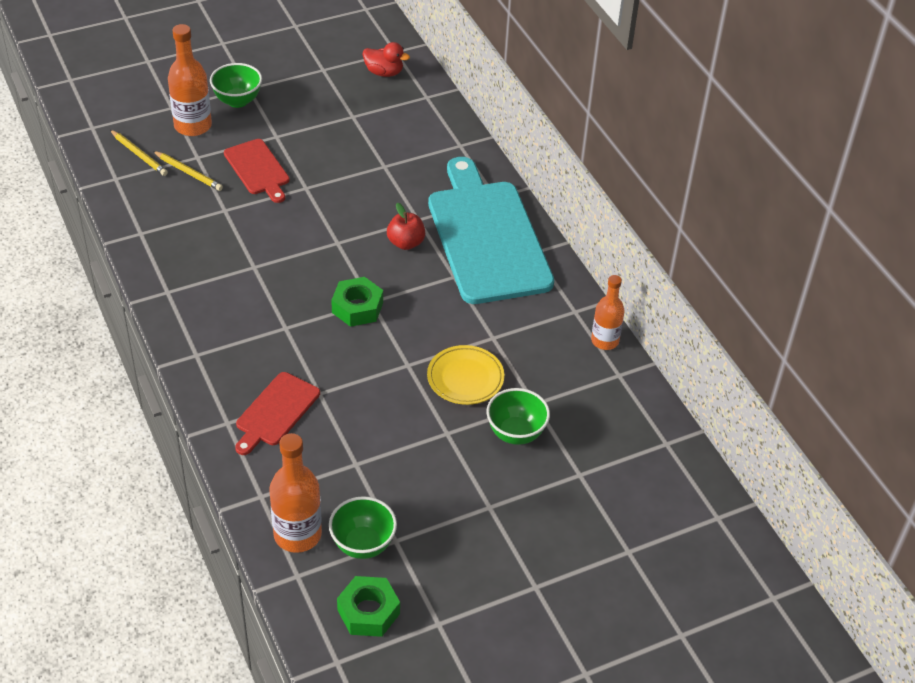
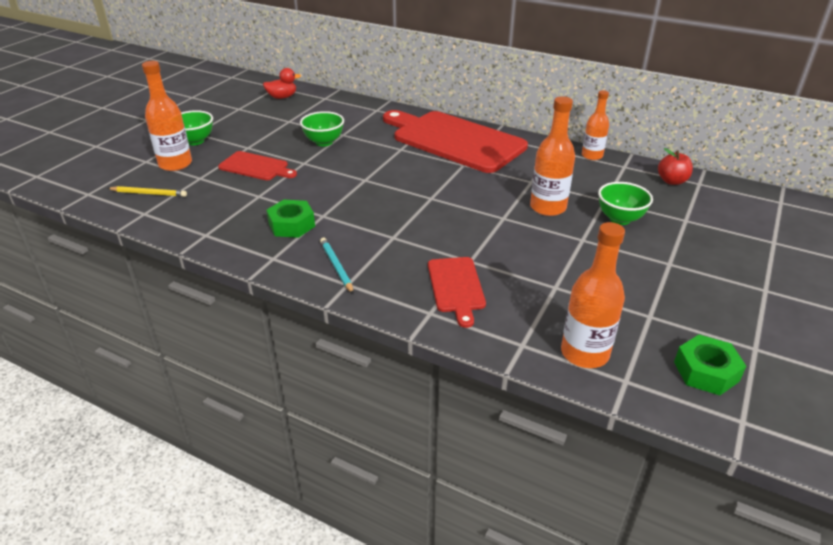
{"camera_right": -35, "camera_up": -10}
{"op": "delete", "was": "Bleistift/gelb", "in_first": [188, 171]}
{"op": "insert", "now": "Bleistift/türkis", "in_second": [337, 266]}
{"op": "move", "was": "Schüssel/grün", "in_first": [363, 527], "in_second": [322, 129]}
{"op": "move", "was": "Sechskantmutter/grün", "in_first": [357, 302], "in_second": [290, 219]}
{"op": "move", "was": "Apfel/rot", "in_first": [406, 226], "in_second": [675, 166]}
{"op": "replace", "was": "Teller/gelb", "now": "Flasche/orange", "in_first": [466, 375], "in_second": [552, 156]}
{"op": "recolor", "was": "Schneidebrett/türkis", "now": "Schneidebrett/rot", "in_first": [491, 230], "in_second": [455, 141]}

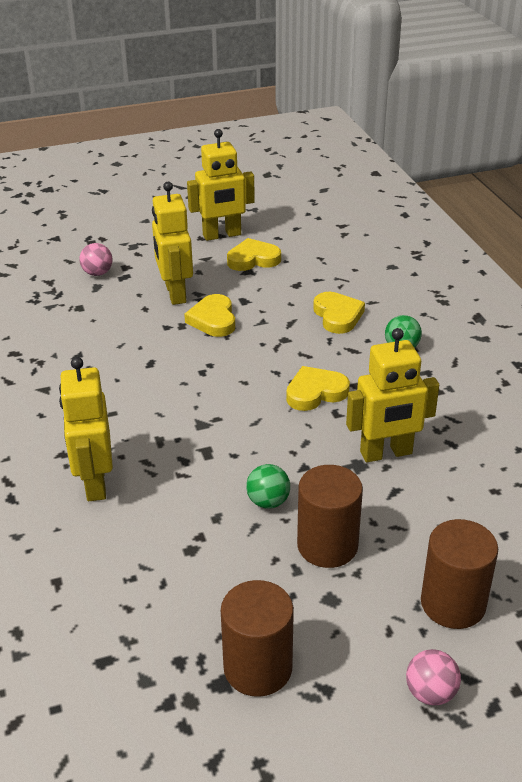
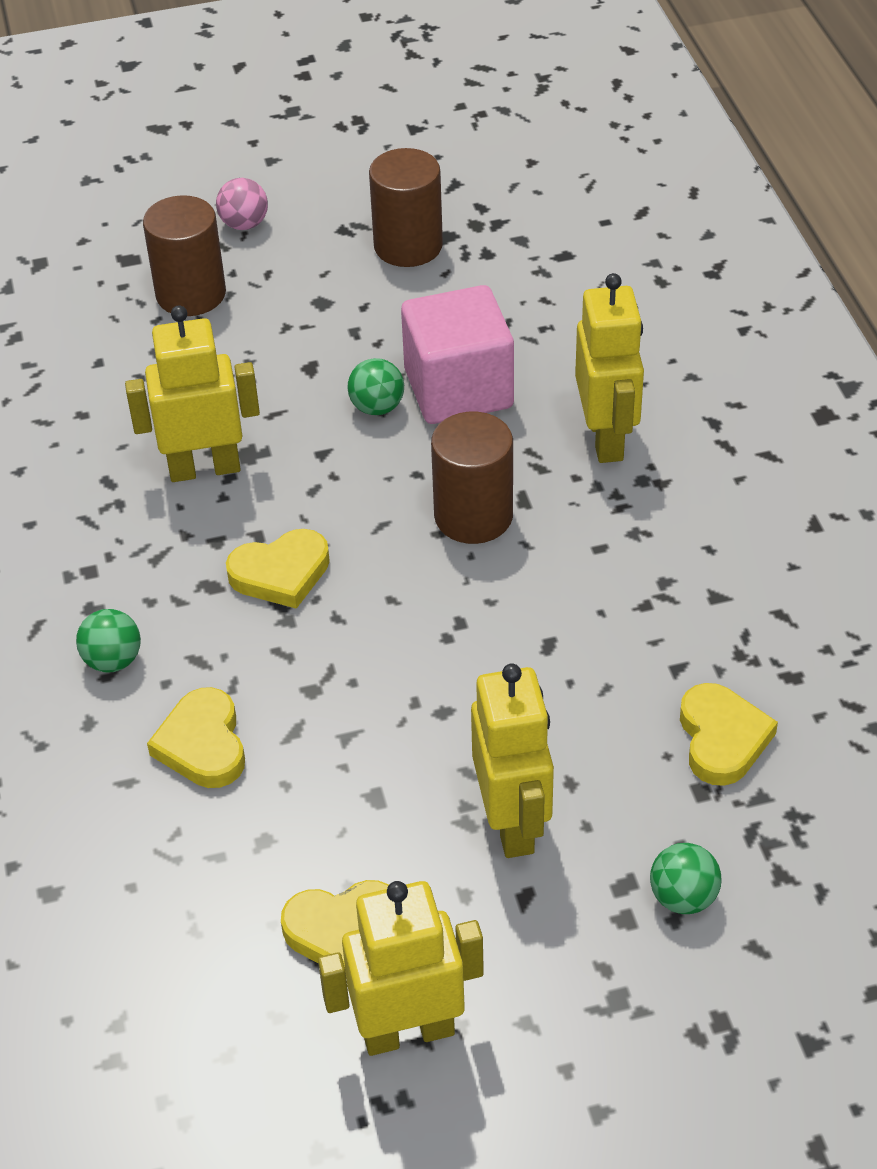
{"camera_right": -175, "camera_up": 10}
{"op": "insert", "now": "Kubus/rosa", "in_second": [457, 354]}
{"op": "move", "was": "Herz/gelb", "in_first": [209, 315], "in_second": [729, 734]}
{"op": "move", "was": "Vollzylinder/braun", "in_first": [330, 516], "in_second": [472, 478]}
{"op": "recolor", "was": "Ball/rosa", "now": "Ball/grün", "in_first": [96, 259], "in_second": [686, 878]}

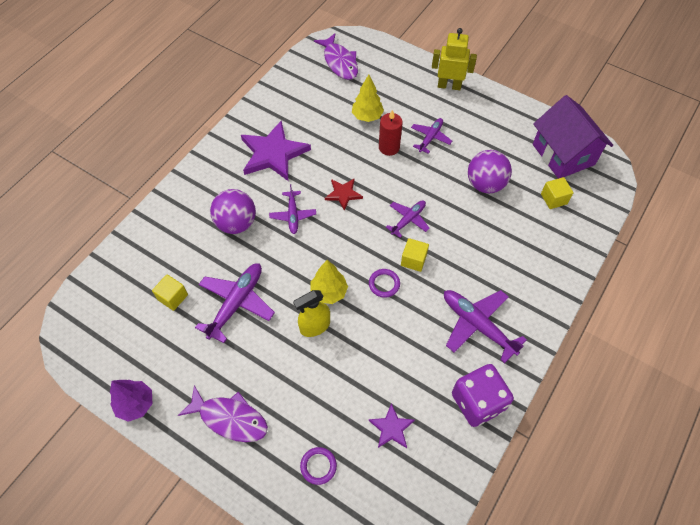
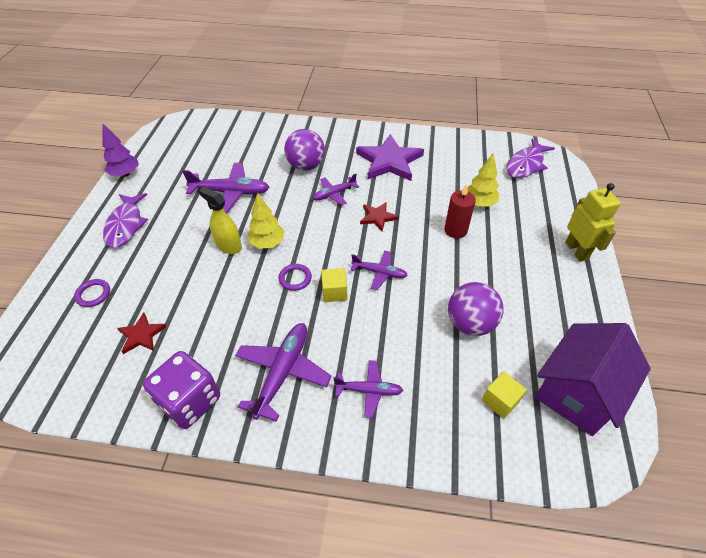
{"camera_right": 65, "camera_up": -10}
{"op": "delete", "was": "Kubus/gelb", "in_first": [170, 293]}
{"op": "move", "was": "Flugzeug/lila", "in_first": [431, 136], "in_second": [368, 389]}
{"op": "recolor", "was": "Stern/lila", "now": "Stern/rot", "in_first": [392, 425], "in_second": [142, 333]}

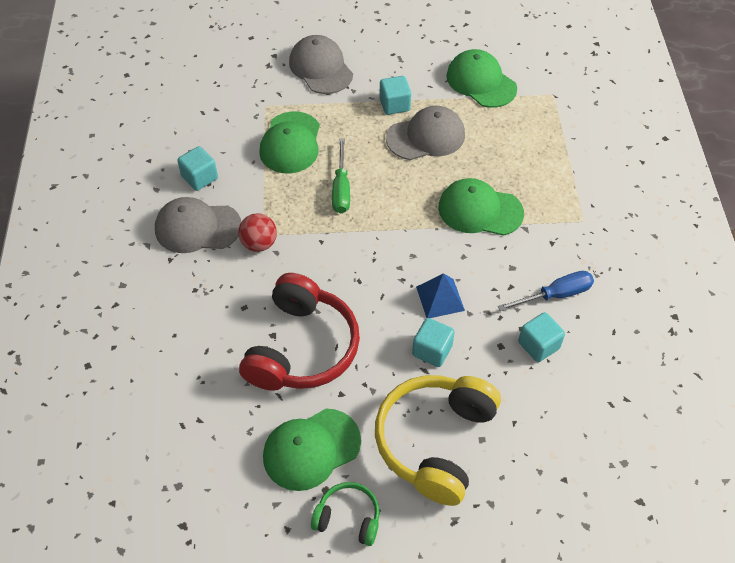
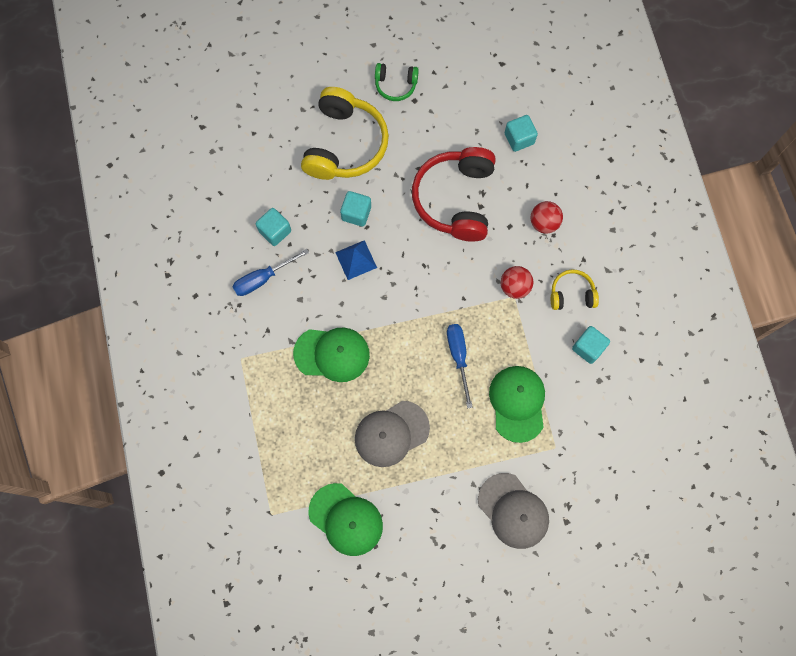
{"camera_right": 170, "camera_up": 20}
{"op": "delete", "was": "Kappe/grün", "in_first": [312, 450]}
{"op": "insert", "now": "Ball/rot", "in_second": [547, 217]}
{"op": "move", "was": "Kubus/türkis", "in_first": [395, 95], "in_second": [521, 133]}
{"op": "replace", "was": "Kappe/grau", "now": "Kopfhörer/gelb", "in_first": [198, 225], "in_second": [575, 289]}
{"op": "recolor", "was": "Schraubenzieher/grün", "now": "Schraubenzieher/blau", "in_first": [341, 175], "in_second": [460, 366]}

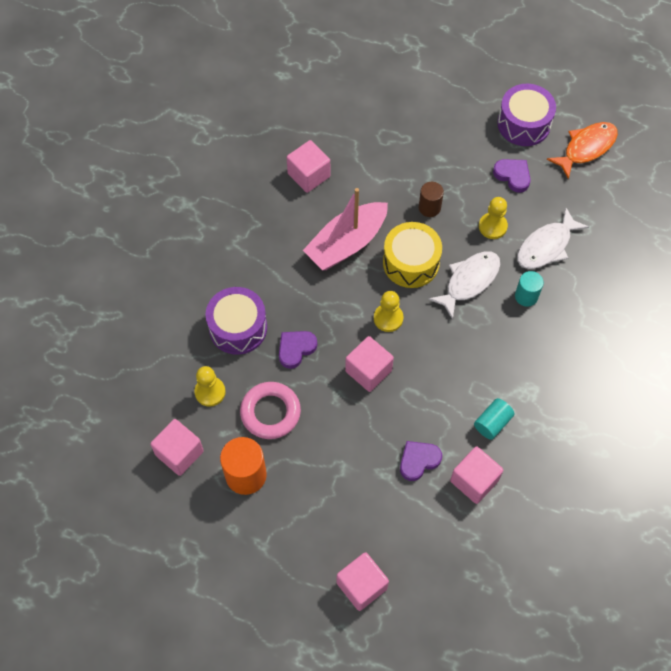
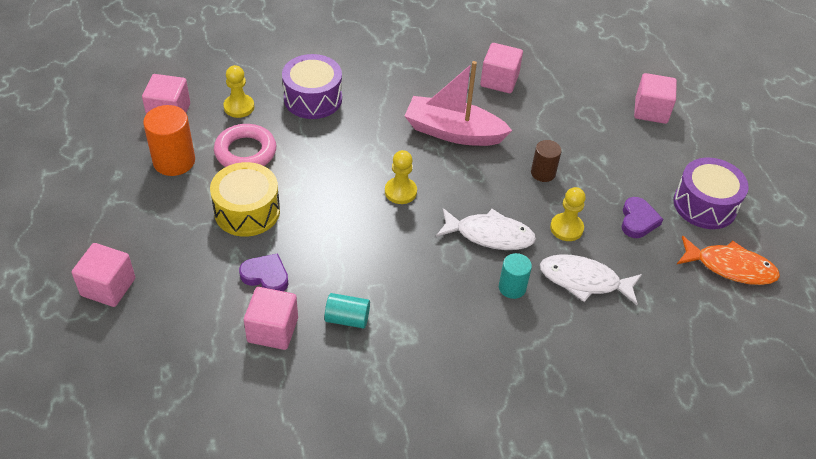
{"camera_right": 55, "camera_up": -15}
{"op": "delete", "was": "Herz/lila", "in_first": [298, 350]}
{"op": "move", "was": "Kubus/rosa", "in_first": [369, 364], "in_second": [655, 98]}
{"op": "move", "was": "Trommel/gelb", "in_first": [412, 255], "in_second": [245, 199]}

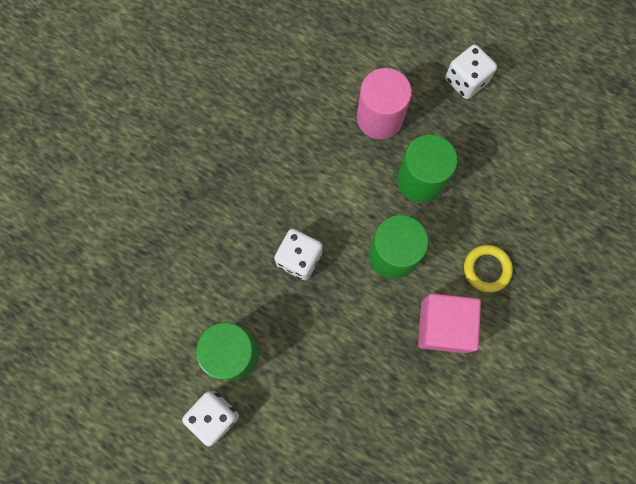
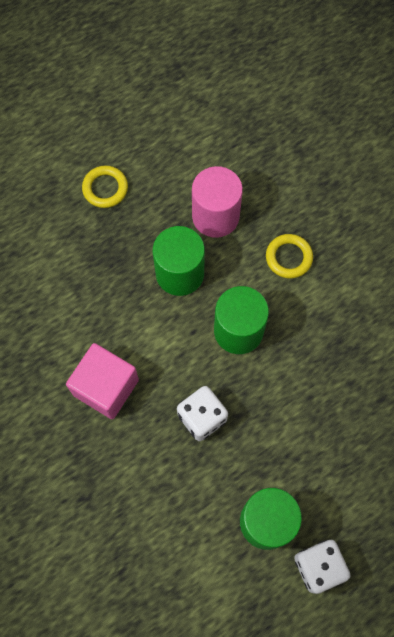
{"camera_right": -65, "camera_up": -5}
{"op": "move", "was": "Vollzylinder/rosa", "in_first": [384, 103], "in_second": [217, 202]}
{"op": "move", "was": "Kubus/rosa", "in_first": [449, 323], "in_second": [102, 381]}
{"op": "replace", "was": "Spielwürfel/weiß", "now": "Ring/gelb", "in_first": [471, 71], "in_second": [105, 187]}

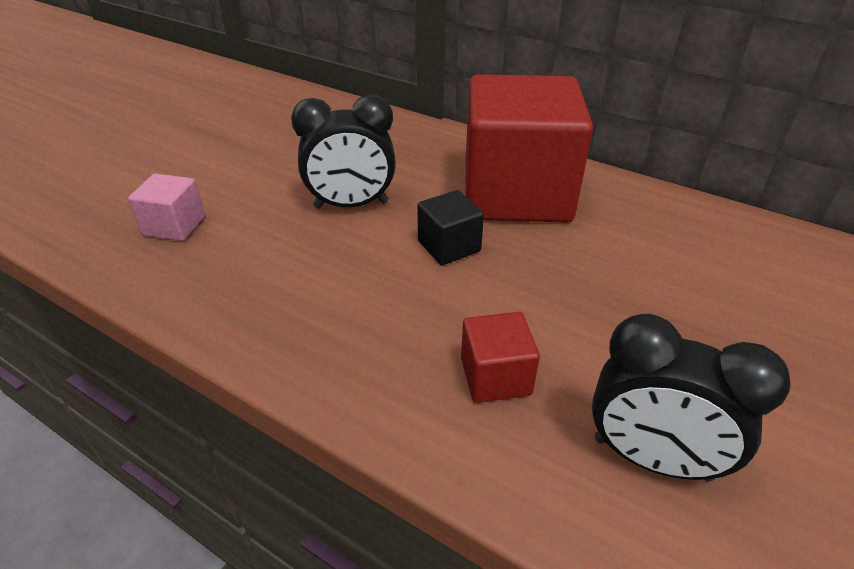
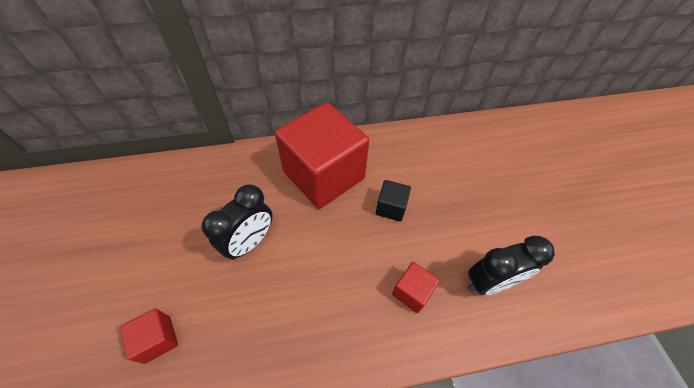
{"camera_right": -45, "camera_up": 15}
{"op": "move", "was": "Kubus/schwarz", "in_first": [450, 227], "in_second": [393, 200]}
{"op": "recolor", "was": "Kubus/rosa", "now": "Kubus/rot", "in_first": [166, 207], "in_second": [149, 336]}

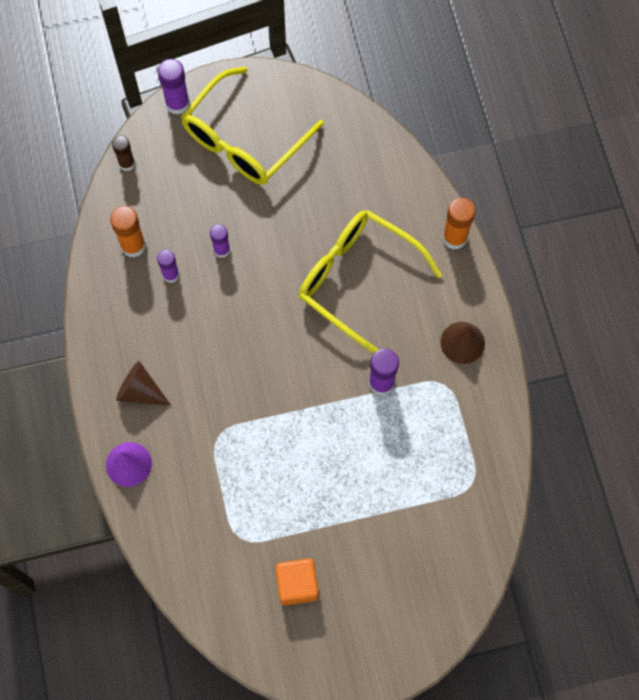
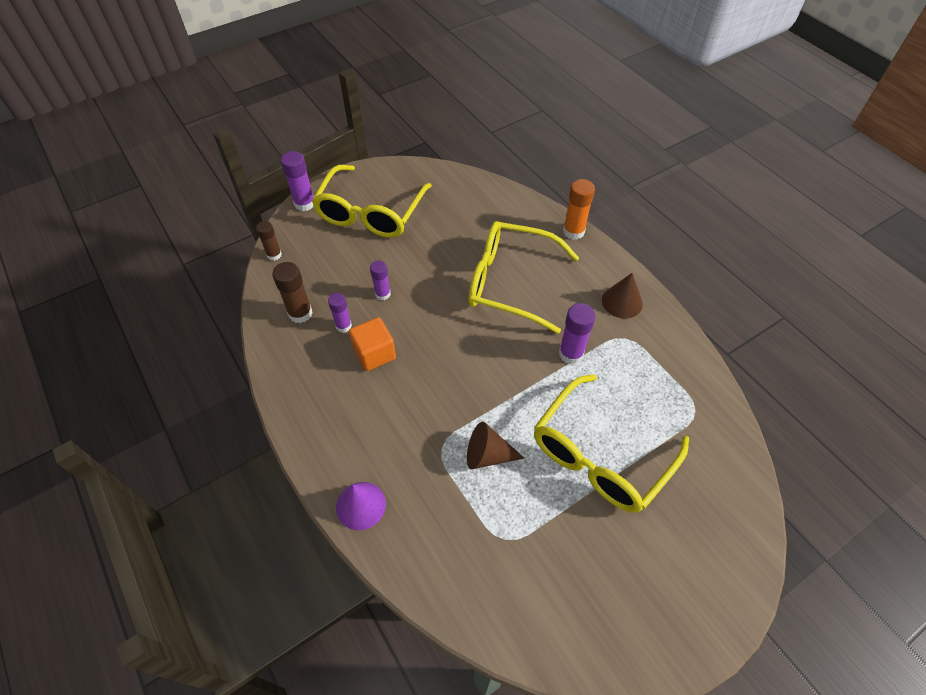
{"camera_right": -20, "camera_up": -15}
{"op": "insert", "now": "Brille/gelb", "in_second": [611, 443]}
{"op": "move", "was": "Kegel/braun", "in_first": [143, 383], "in_second": [495, 445]}
{"op": "move", "was": "Kubus/orange", "in_first": [297, 581], "in_second": [372, 344]}
{"op": "recolor", "was": "Klebestift/orange", "now": "Klebestift/braun", "in_first": [128, 232], "in_second": [292, 292]}

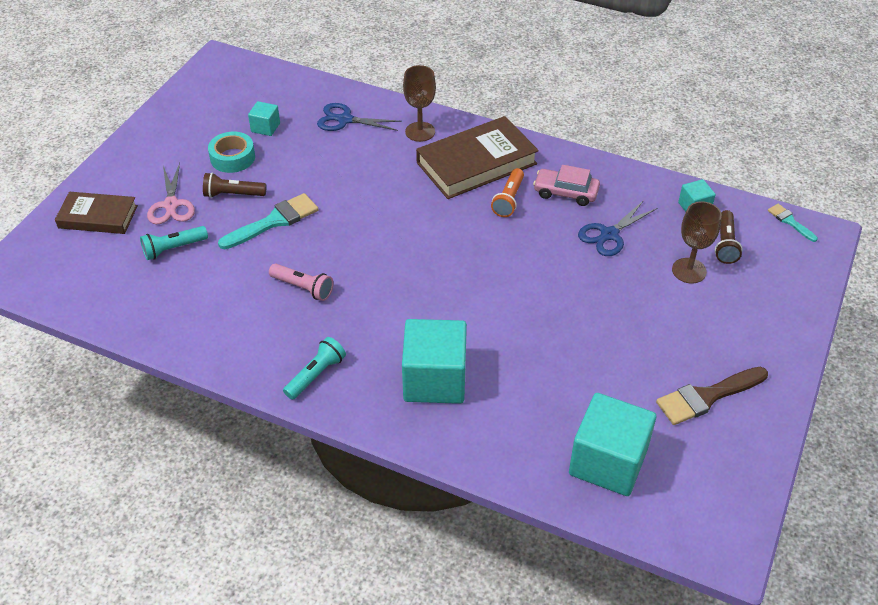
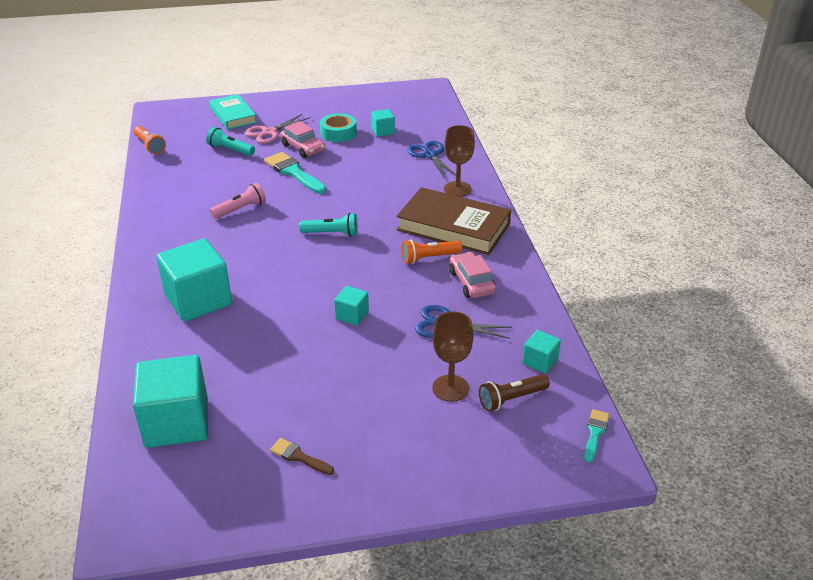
{"camera_right": 55, "camera_up": -10}
{"op": "insert", "now": "Taschenlampe/orange", "in_second": [150, 140]}
{"op": "insert", "now": "Kubus/türkis", "in_second": [351, 305]}
{"op": "move", "was": "Taschenlampe/türkis", "in_first": [314, 368], "in_second": [328, 225]}
{"op": "replace", "was": "Taschenlampe/braun", "now": "Auto/rosa", "in_first": [234, 185], "in_second": [302, 139]}
{"op": "recolor", "was": "Buch/braun", "now": "Buch/türkis", "in_first": [96, 213], "in_second": [233, 112]}
{"op": "rotate", "was": "Pinsel/türkis", "in_first": [268, 221], "in_second": [295, 173], "clockwise": -150}
{"op": "rotate", "was": "Taschenlampe/rosa", "in_first": [301, 282], "in_second": [238, 201], "clockwise": -120}
{"op": "resize", "was": "Pinsel/braun", "in_first": [712, 396], "in_second": [302, 456], "ratio": 0.55}

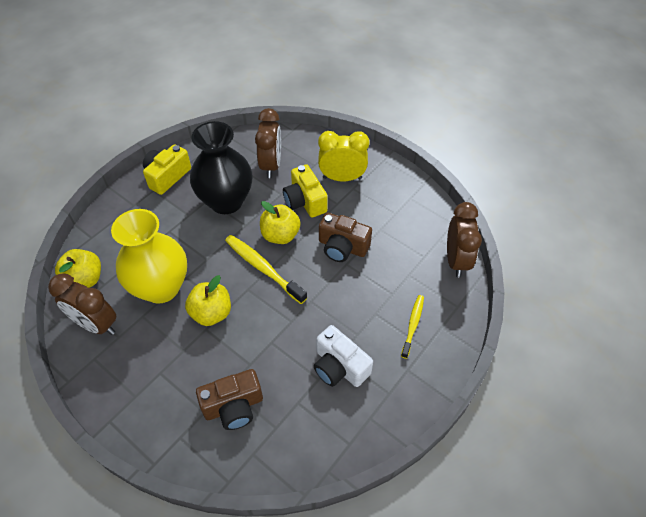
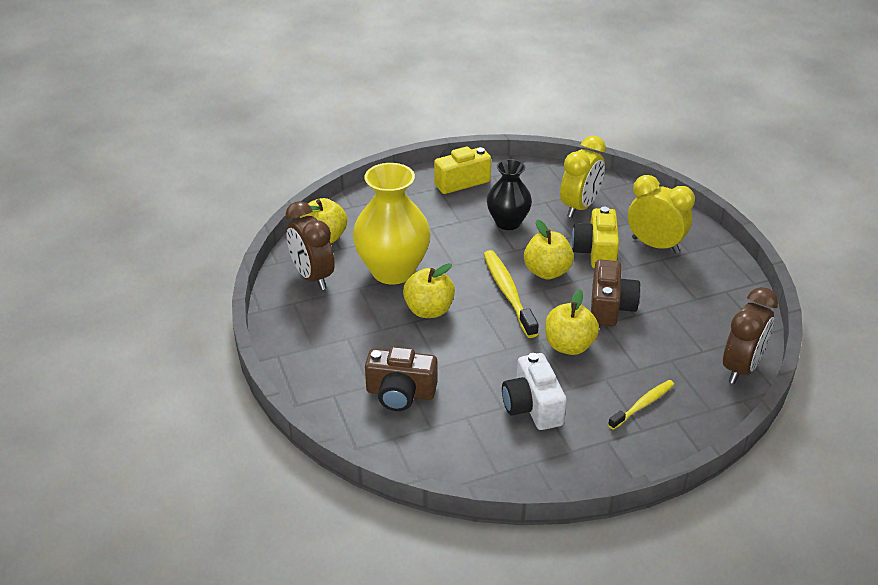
{"camera_right": 30, "camera_up": -15}
{"op": "insert", "now": "Apfel/gelb", "in_second": [572, 322]}
{"op": "recolor", "was": "Wecker/braun", "now": "Wecker/gelb", "in_first": [268, 143], "in_second": [583, 177]}
{"op": "rotate", "was": "Kamera/braun", "in_first": [345, 237], "in_second": [616, 293], "clockwise": -135}
{"op": "resize", "was": "Vase/schwarz", "in_first": [221, 167], "in_second": [509, 194], "ratio": 0.62}

